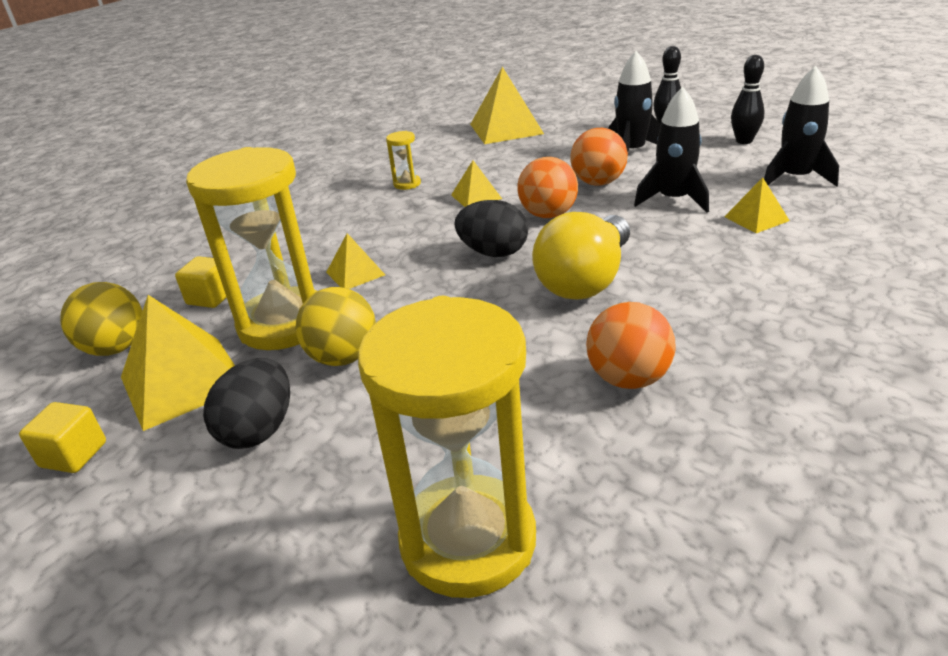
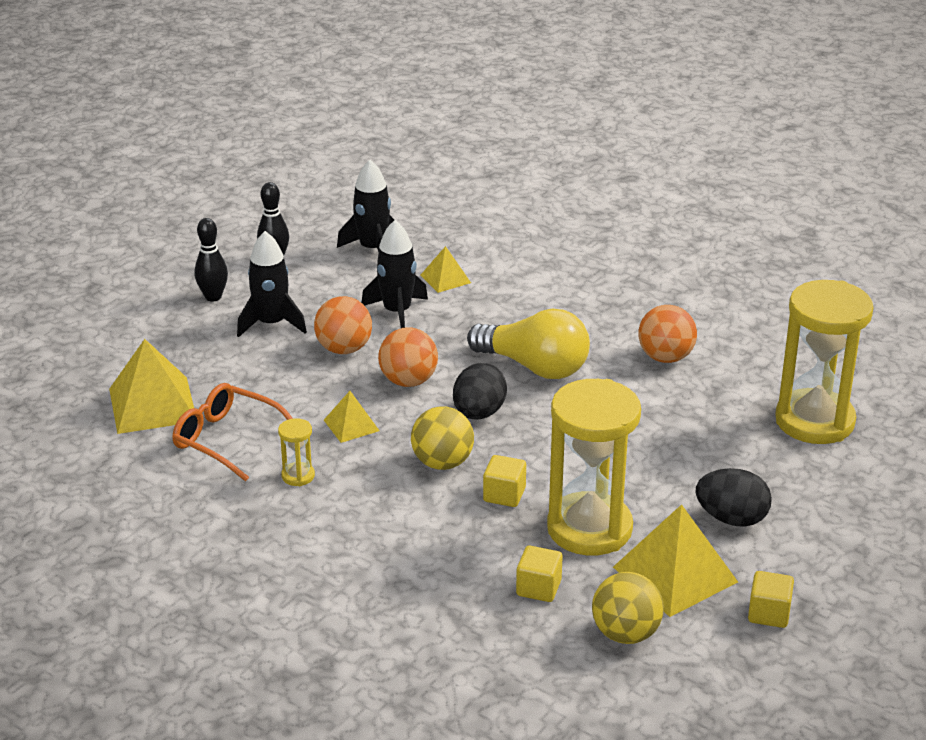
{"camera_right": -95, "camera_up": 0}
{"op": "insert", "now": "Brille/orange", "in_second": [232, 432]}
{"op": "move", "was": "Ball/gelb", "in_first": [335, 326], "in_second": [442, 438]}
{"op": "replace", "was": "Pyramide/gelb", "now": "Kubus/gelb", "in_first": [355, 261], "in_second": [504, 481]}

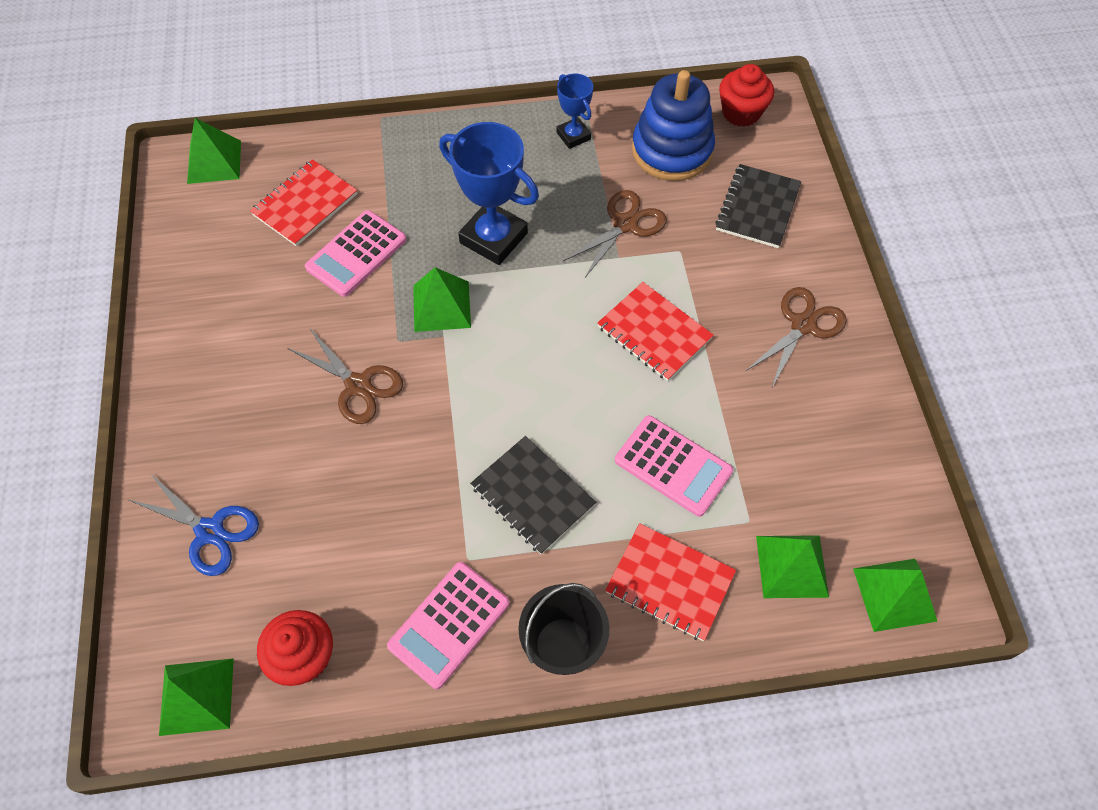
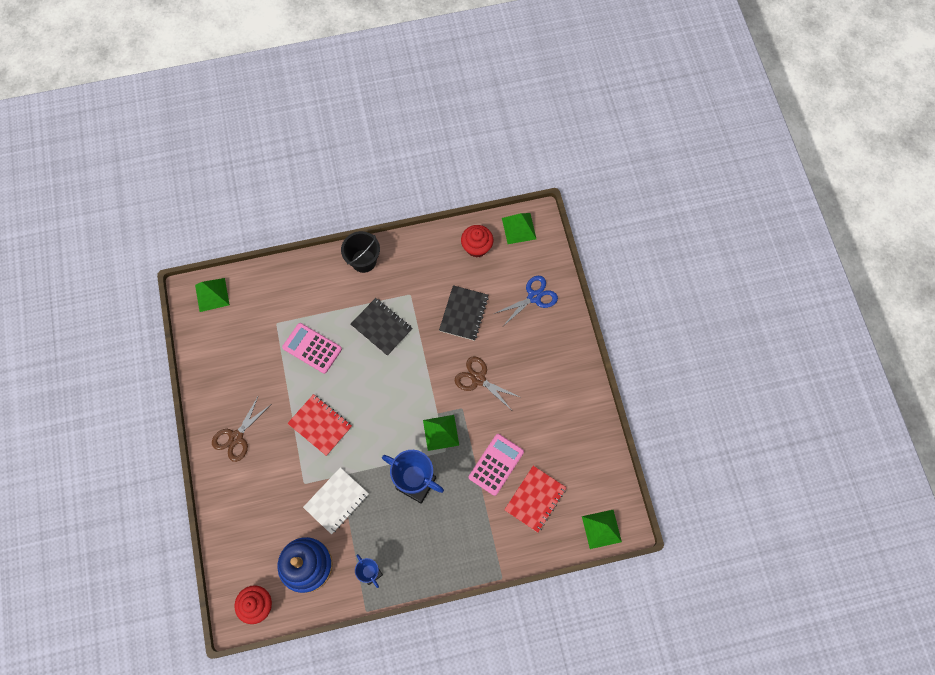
{"camera_right": 175, "camera_up": 10}
{"op": "delete", "was": "Taschenrechner/rosa", "in_first": [448, 625]}
{"op": "delete", "was": "Notizbuch/rot", "in_first": [670, 582]}
{"op": "delete", "was": "Pyramide/grün", "in_first": [792, 566]}
{"op": "move", "was": "Notizbuch/schwarz", "in_first": [758, 206], "in_second": [464, 313]}
{"op": "replace", "was": "Schere/braun", "now": "Notizbuch/weiß", "in_first": [615, 234], "in_second": [336, 500]}
{"op": "rotate", "was": "Schere/blau", "in_first": [193, 524], "in_second": [525, 301], "clockwise": 120}

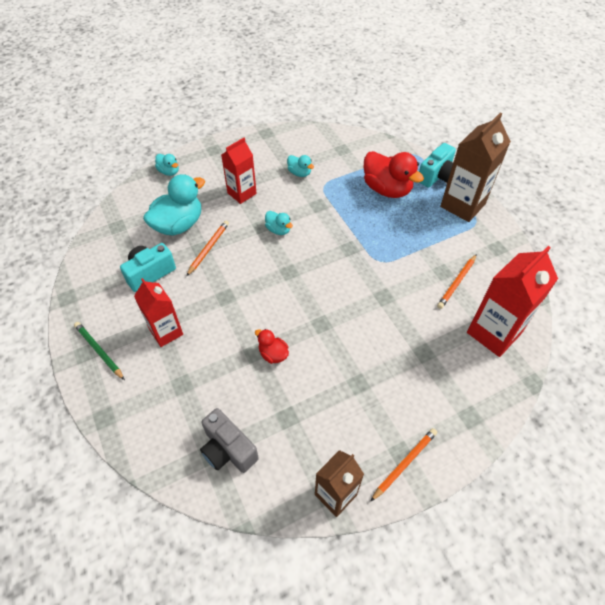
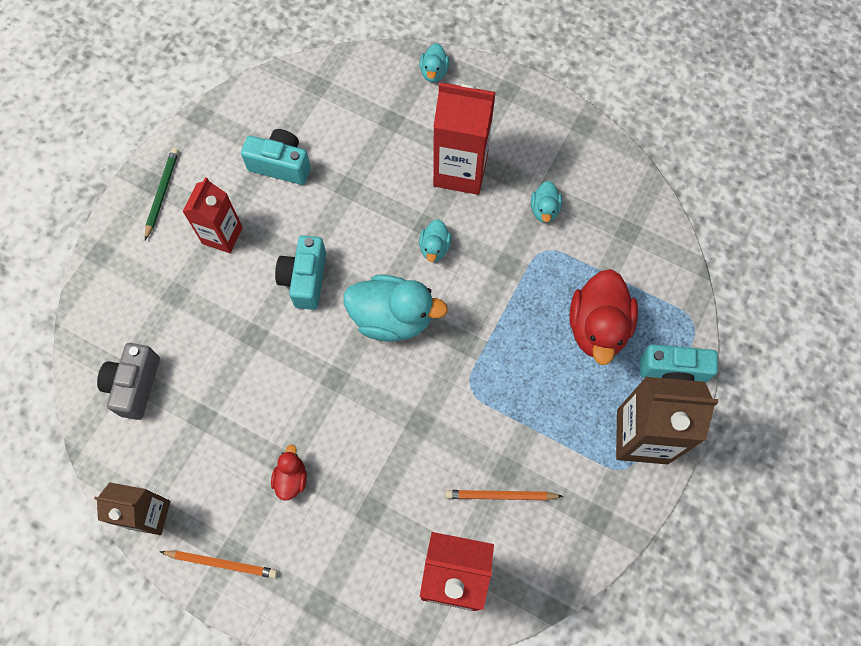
{"camera_right": 55, "camera_up": 15}
{"op": "delete", "was": "Bleistift/orange", "in_first": [207, 248]}
{"op": "insert", "now": "Kamera/türkis", "in_second": [300, 272]}
{"op": "move", "was": "Ente/türkis", "in_first": [174, 205], "in_second": [395, 308]}
{"op": "move", "was": "Ente/rot", "in_first": [272, 346], "in_second": [289, 472]}
{"op": "resize", "was": "Getränkekarton/rot", "in_first": [239, 171], "in_second": [464, 138], "ratio": 1.55}

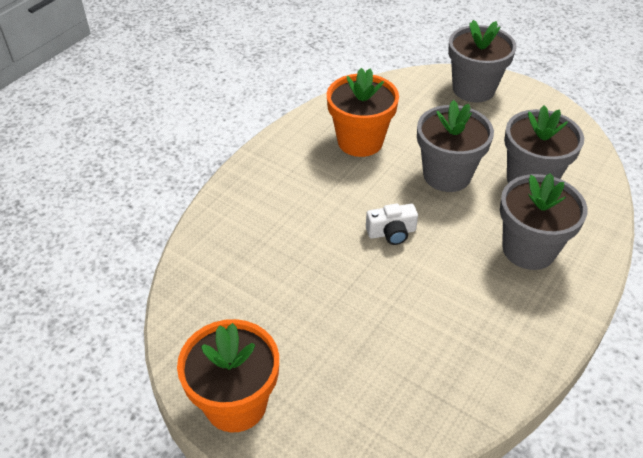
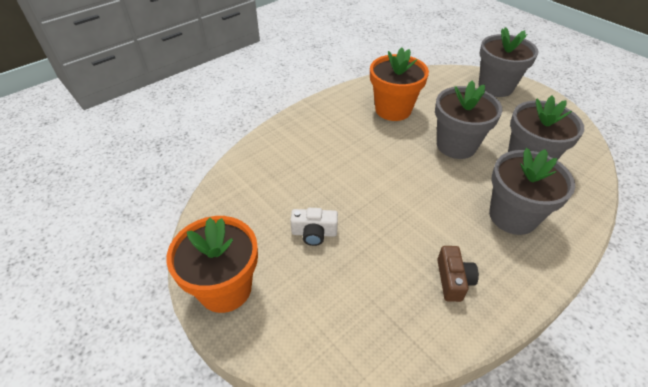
{"camera_right": 15, "camera_up": 0}
{"op": "insert", "now": "Kamera/braun", "in_second": [458, 274]}
{"op": "move", "was": "Kamera/weiß", "in_first": [392, 224], "in_second": [314, 227]}

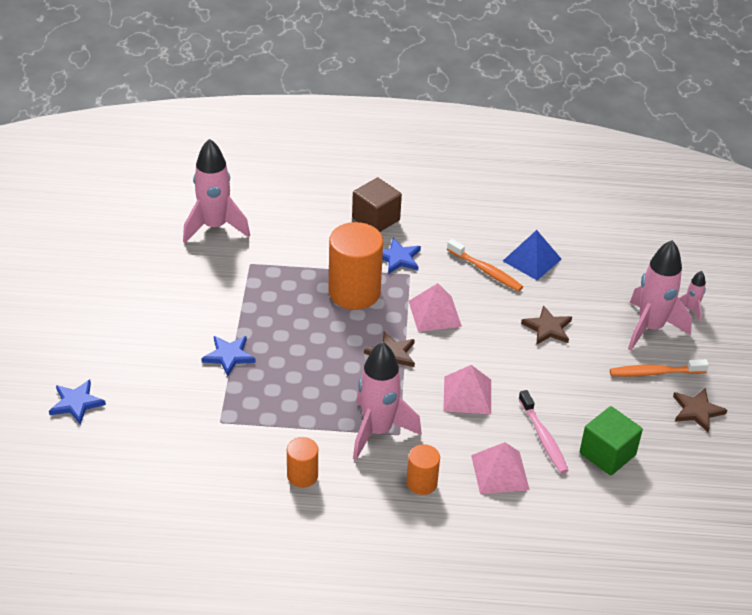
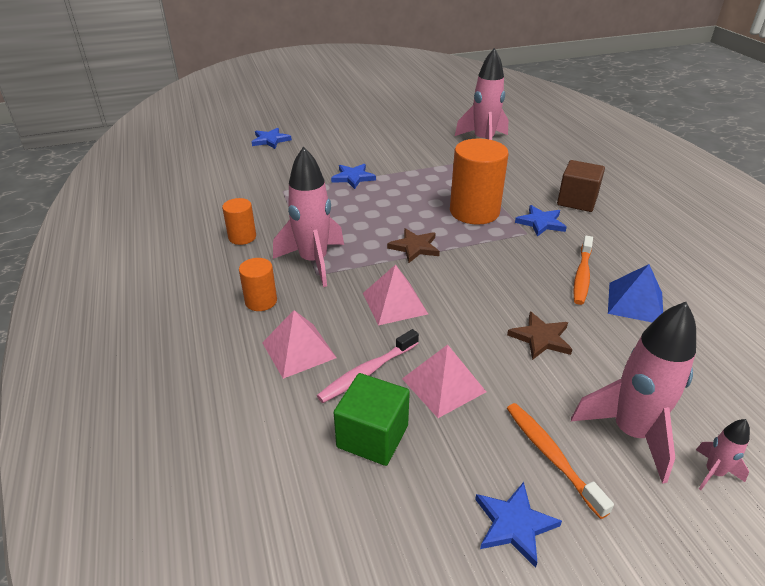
{"camera_right": 70, "camera_up": -5}
{"op": "move", "was": "Pyramide/rosa", "in_first": [435, 307], "in_second": [444, 381]}
{"op": "recolor", "was": "Stern/braun", "now": "Stern/blau", "in_first": [700, 410], "in_second": [518, 525]}

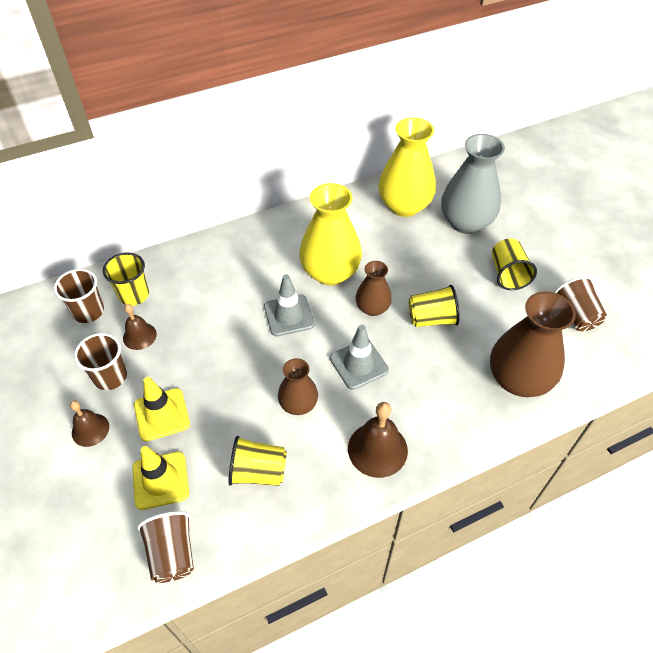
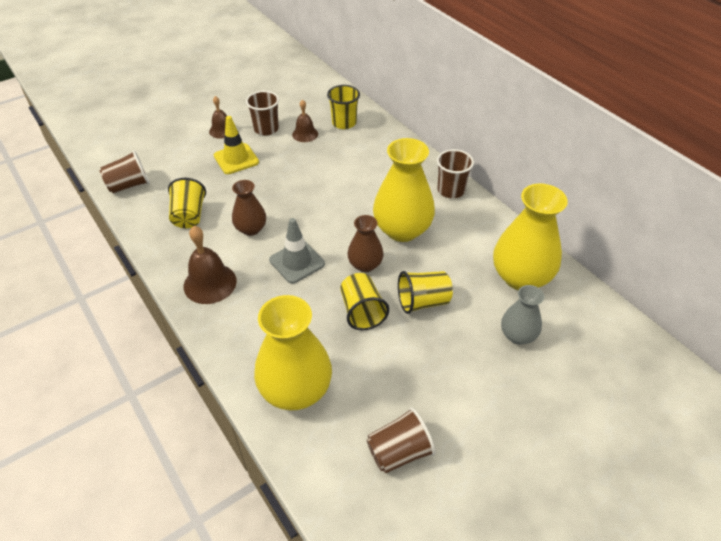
{"camera_right": 80, "camera_up": -5}
{"op": "delete", "was": "Leitkegel/gelb", "in_first": [160, 478]}
{"op": "delete", "was": "Leitkegel/grau", "in_first": [289, 305]}
{"op": "move", "was": "Becher/braun", "in_first": [79, 296], "in_second": [455, 173]}
{"op": "move", "was": "Becher/gelb", "in_first": [514, 264], "in_second": [425, 292]}
{"op": "recolor", "was": "Vase/braun", "now": "Vase/gelb", "in_first": [533, 344], "in_second": [293, 352]}
{"op": "resize", "was": "Vase/grau", "in_first": [473, 184], "in_second": [522, 314], "ratio": 0.56}

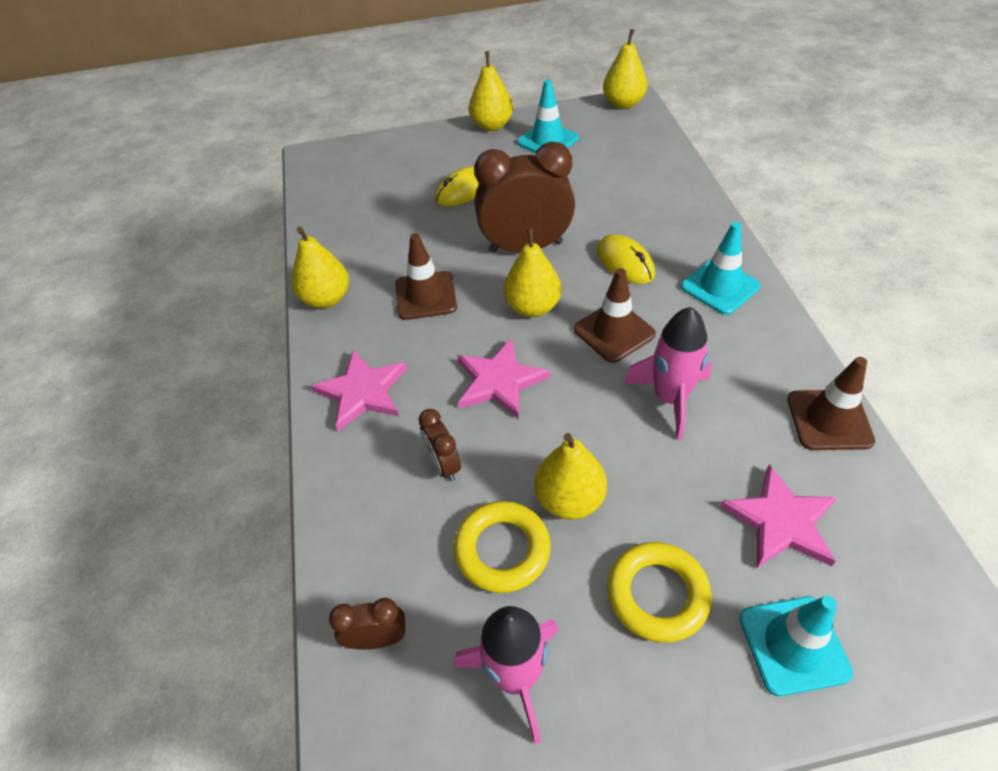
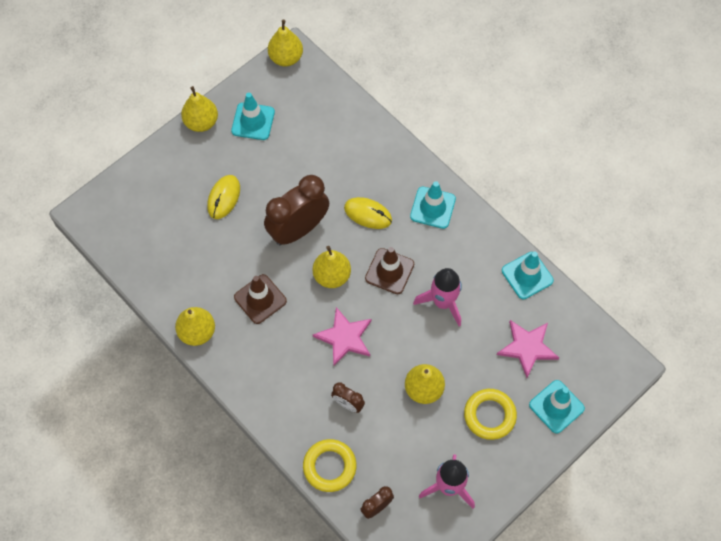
{"camera_right": -35, "camera_up": 15}
{"op": "delete", "was": "Stern/rosa", "in_first": [359, 391]}
{"op": "move", "was": "Ring/gelb", "in_first": [502, 547], "in_second": [330, 465]}
{"op": "recolor", "was": "Leitkegel/braun", "now": "Leitkegel/türkis", "in_first": [831, 403], "in_second": [528, 275]}

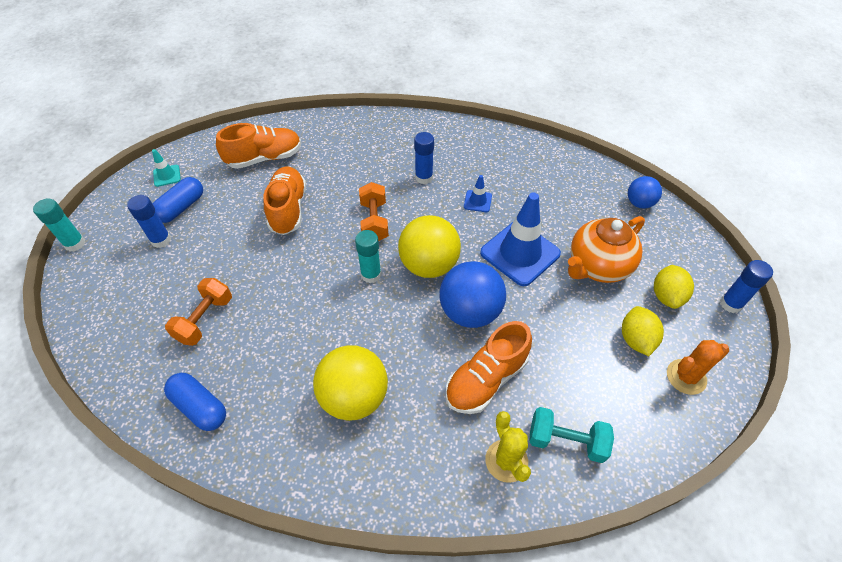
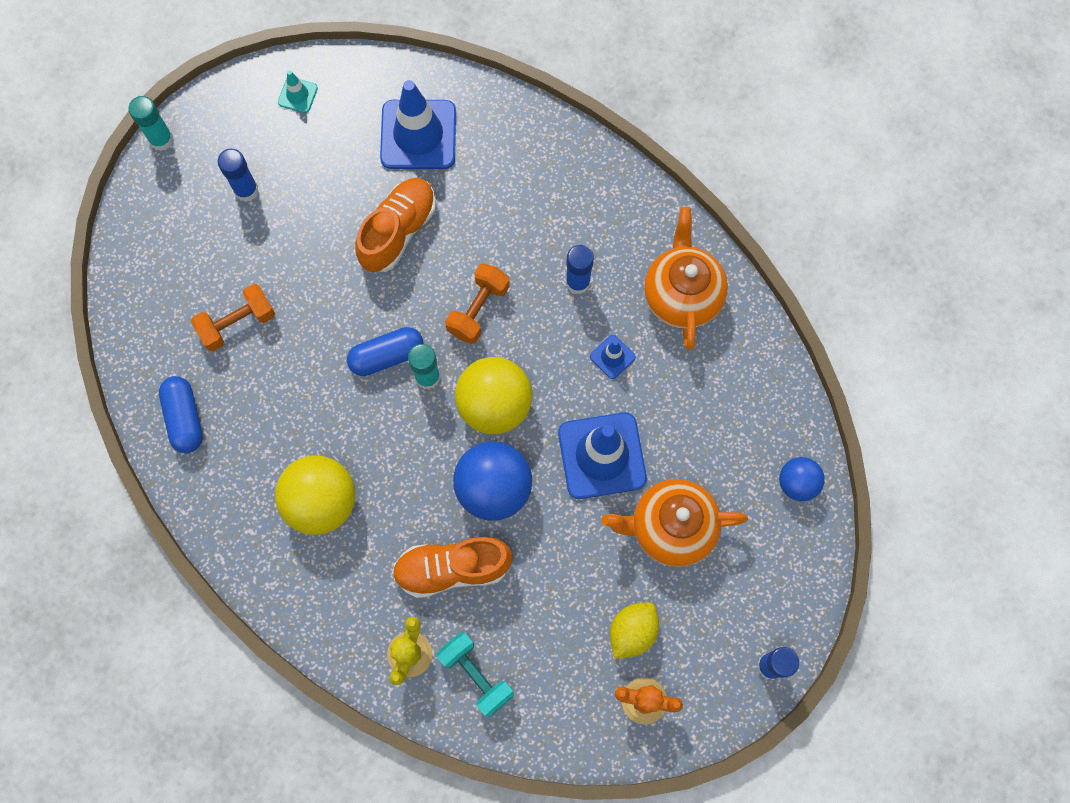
{"camera_right": 35, "camera_up": 20}
{"op": "delete", "was": "Zitrone/gelb", "in_first": [674, 287]}
{"op": "insert", "now": "Teekanne/orange", "in_second": [686, 278]}
{"op": "move", "was": "Kapsel/blau", "in_first": [177, 200], "in_second": [385, 351]}
{"op": "replace", "was": "Schuh/orange", "now": "Leitkegel/blau", "in_first": [258, 146], "in_second": [418, 124]}

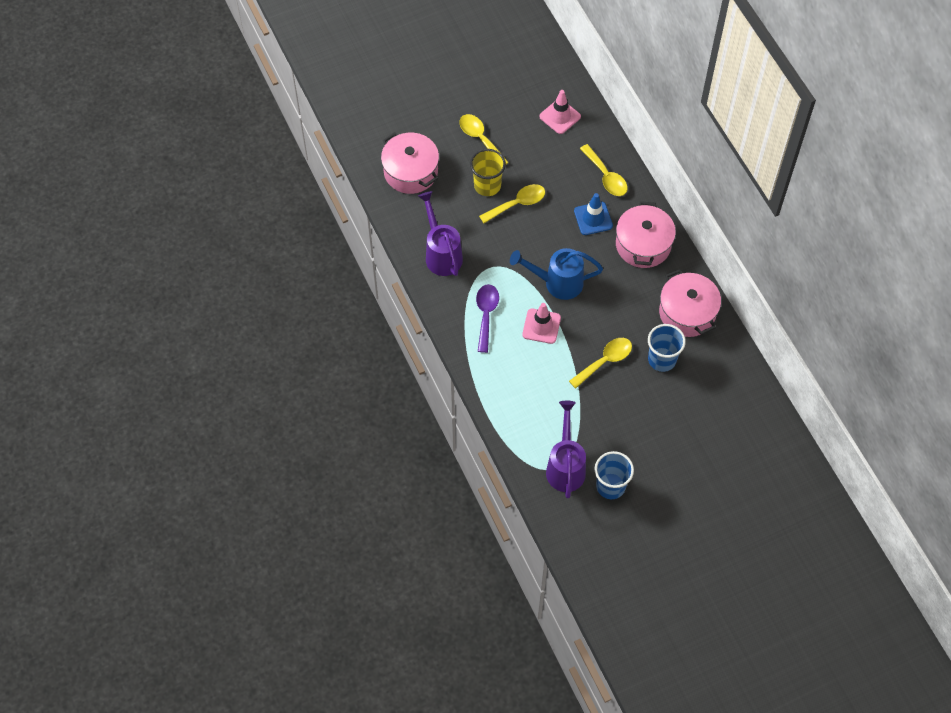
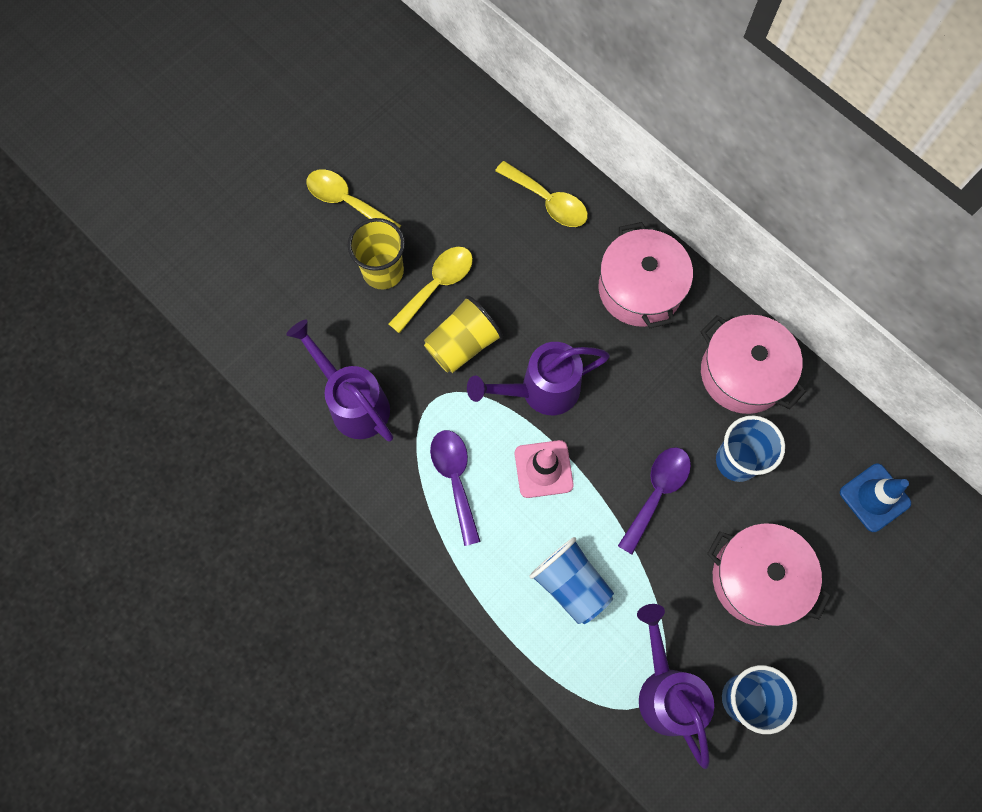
{"camera_right": -20, "camera_up": 10}
{"op": "delete", "was": "Leitkegel/rosa", "in_first": [560, 112]}
{"op": "insert", "now": "Becher/gelb", "in_second": [463, 334]}
{"op": "insert", "now": "Becher/blau", "in_second": [571, 580]}
{"op": "move", "was": "Kochtopf/rosa", "in_first": [410, 163], "in_second": [769, 574]}
{"op": "move", "was": "Leitkegel/blau", "in_first": [593, 214], "in_second": [875, 498]}
{"op": "recolor", "was": "Gießkanne/blau", "now": "Gießkanne/lila", "in_first": [556, 274], "in_second": [538, 378]}
{"op": "recolor", "was": "Löffel/gelb", "now": "Löffel/lila", "in_first": [600, 363], "in_second": [654, 500]}

